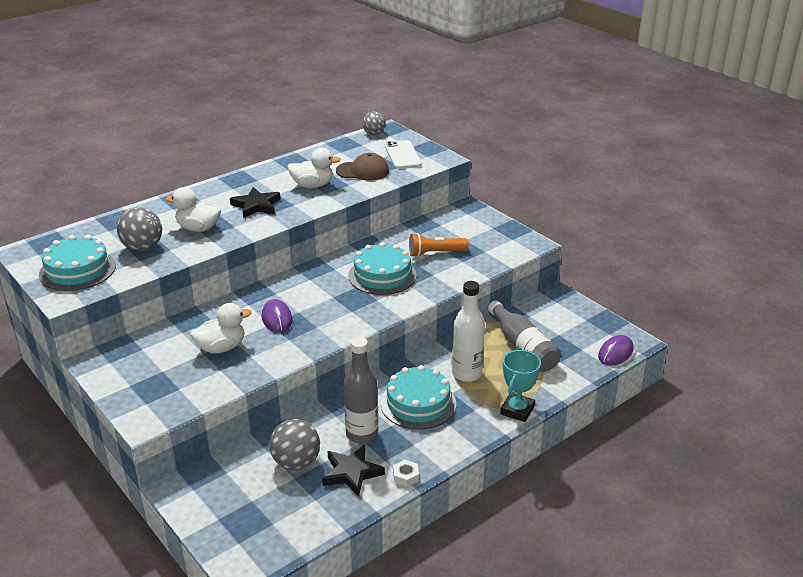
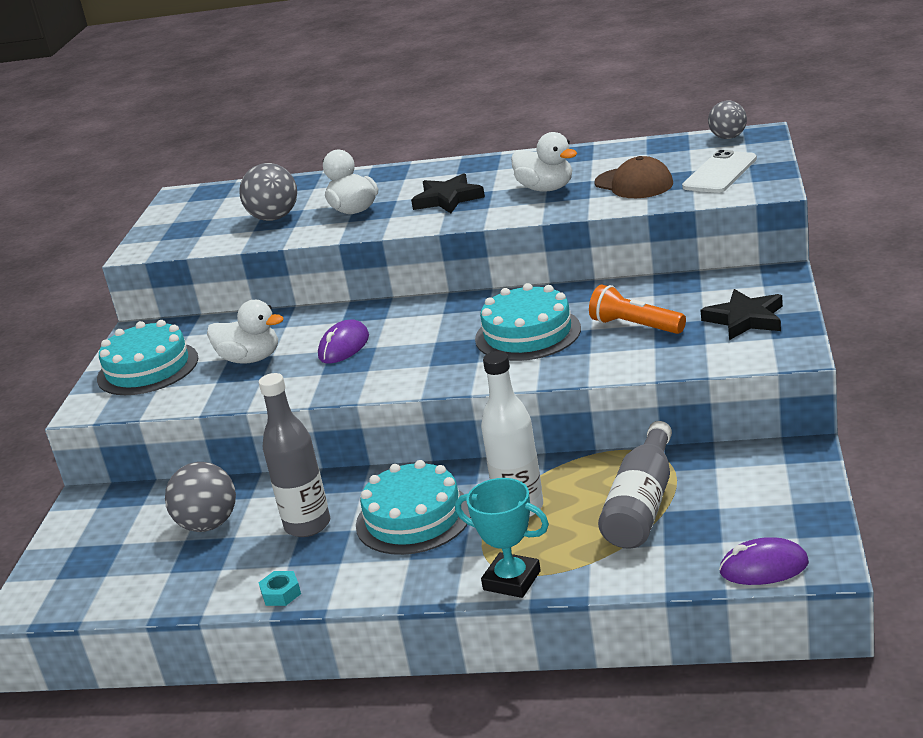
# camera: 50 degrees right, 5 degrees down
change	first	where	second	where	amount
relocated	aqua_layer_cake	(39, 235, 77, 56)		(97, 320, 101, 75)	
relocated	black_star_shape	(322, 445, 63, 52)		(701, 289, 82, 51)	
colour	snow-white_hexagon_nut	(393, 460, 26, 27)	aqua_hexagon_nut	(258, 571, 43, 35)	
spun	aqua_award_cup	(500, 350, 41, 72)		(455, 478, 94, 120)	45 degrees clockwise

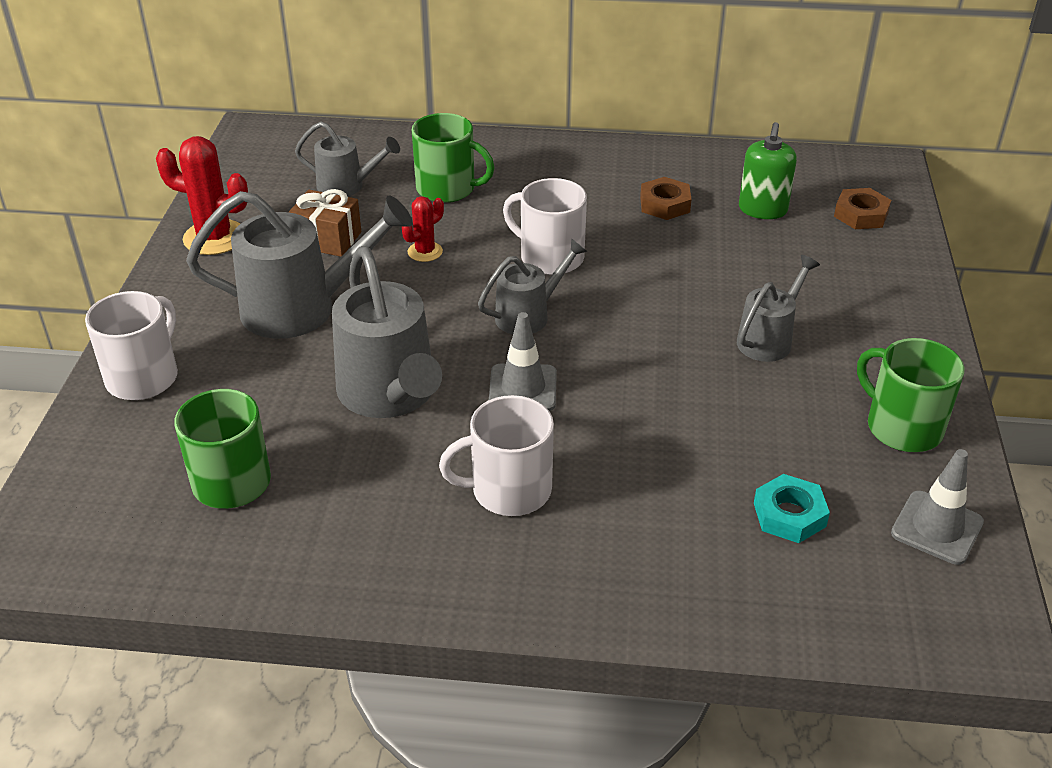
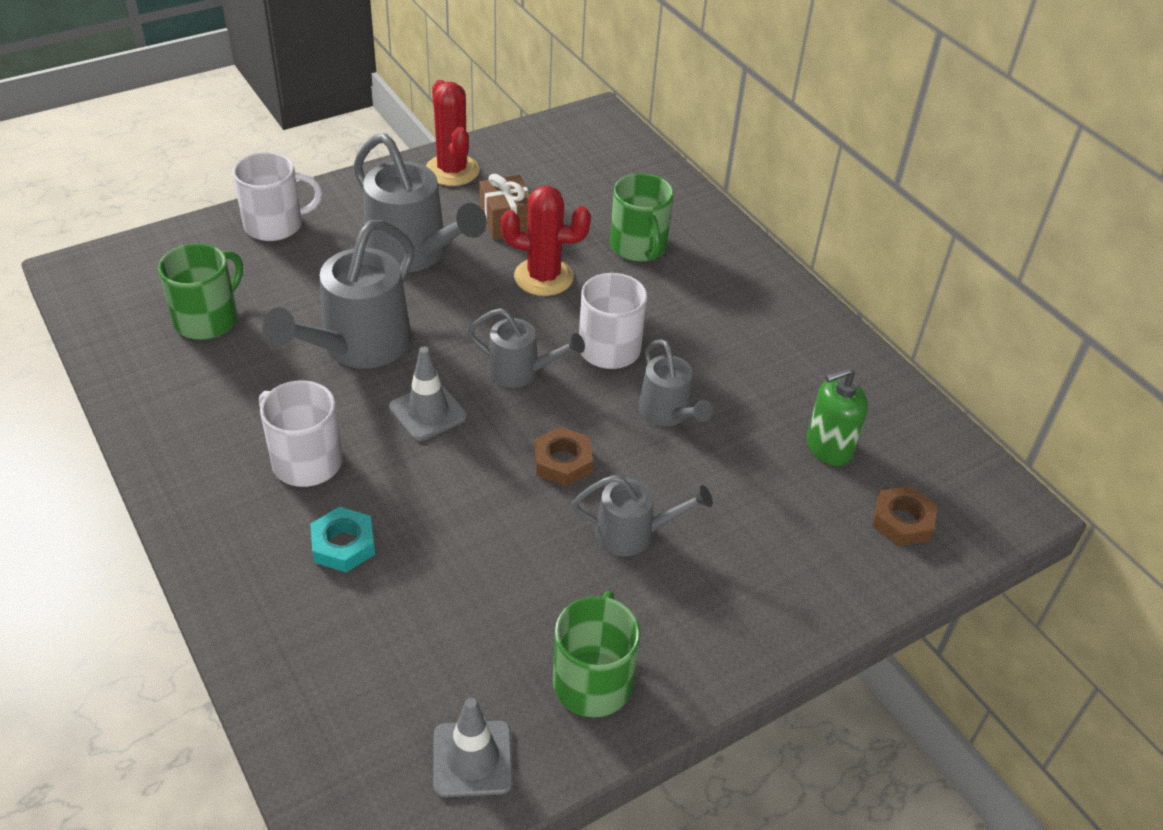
# camera: 50 degrees right, 5 degrees up
change	first	where	second	where	amount
relocated	ash-grey_watering_can	(295, 121, 105, 75)		(639, 339, 74, 87)	
relocated	brown_hexagon_nut	(640, 177, 52, 43)		(534, 427, 59, 59)	
relocated	aqua_hexagon_nut	(754, 474, 76, 69)		(310, 507, 65, 65)	
size	red_cactus	(402, 196, 42, 66)		(501, 185, 90, 111)	x1.79

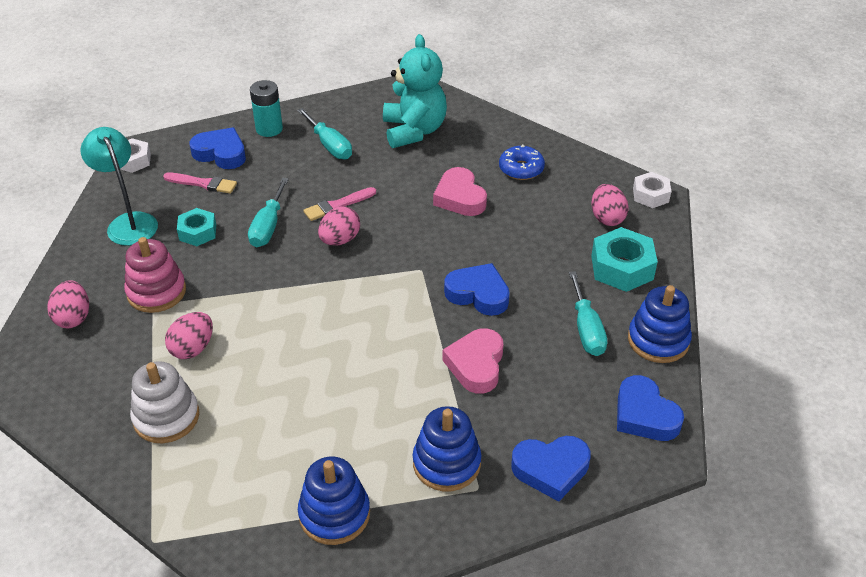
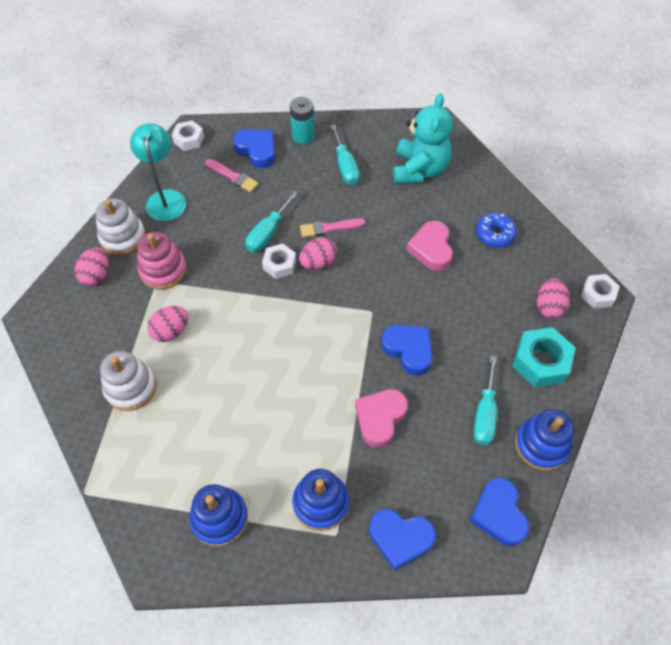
# camera: 20 degrees right, 15 degrees up
change	first	where	second	where	amount
missing	aqua_hexagon_nut	(177, 208, 39, 38)			
appeared			snow-white_stacking_rings	(95, 198, 51, 57)	
appeared			snow-white_hexagon_nut	(262, 244, 34, 35)	

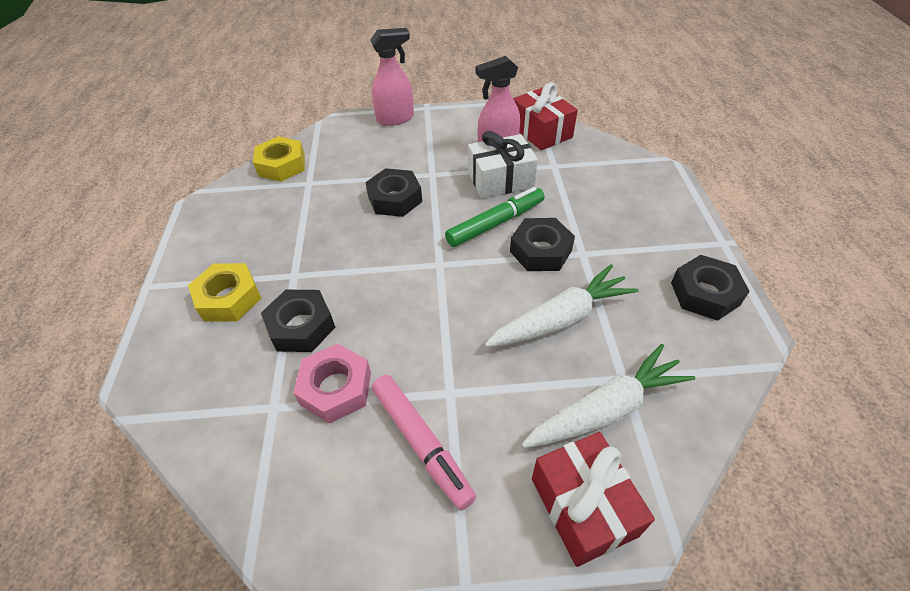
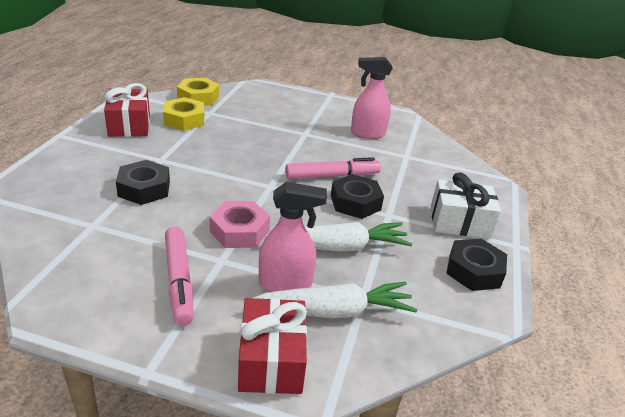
# camera: 15 degrees right, 15 degrees down
change	first	where	second	where	amount
missing	black_hexagon_nut	(365, 168, 57, 49)			
relocated	bright_yellow_hexagon_nut	(188, 263, 73, 59)		(163, 97, 41, 34)	
relocated	pink_hexagon_nut	(293, 344, 78, 80)		(209, 201, 61, 47)	
relocated	pink_spray_cleaner	(370, 28, 44, 98)		(259, 182, 68, 110)	
relocated	snow-white_present	(468, 131, 70, 68)		(431, 172, 70, 67)	
relocated	red_present	(513, 83, 65, 67)		(104, 83, 46, 54)	
colour	leaf-green_marker	(445, 187, 99, 60)	pink_marker	(285, 157, 96, 22)	

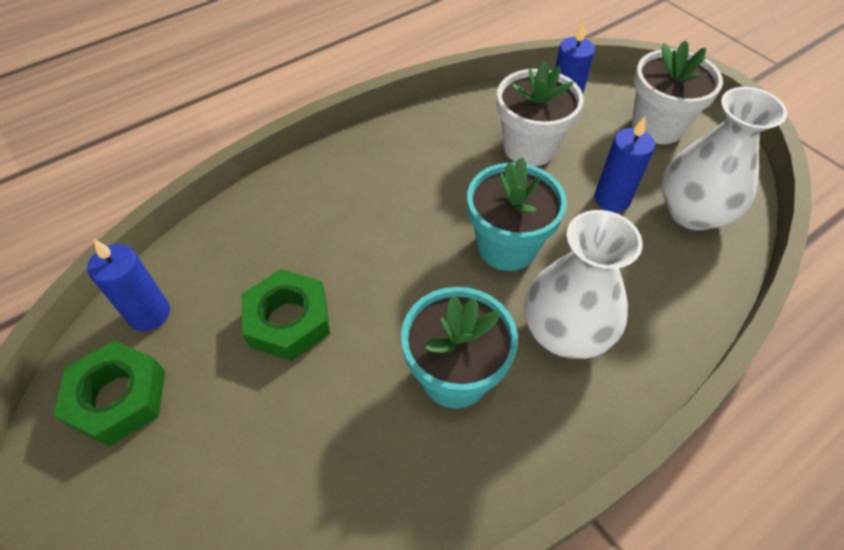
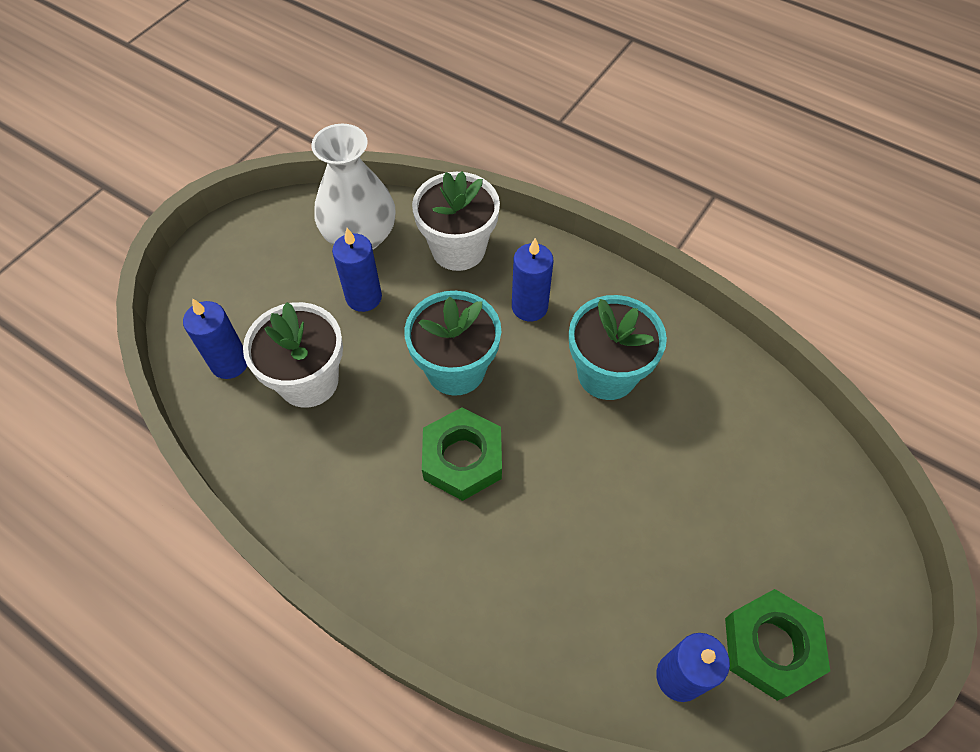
# camera: 110 degrees left, 5 degrees up
change	first	where	second	where	amount
relocated	leaf-green_hexagon_nut	(242, 269, 88, 92)		(422, 407, 80, 94)	
relocated	snow-white_flower_pot	(632, 40, 91, 104)		(412, 171, 88, 100)	
exchanged	snow-white_flower_vase	(524, 210, 119, 149)	blue_pillar_candle	(512, 238, 41, 83)	

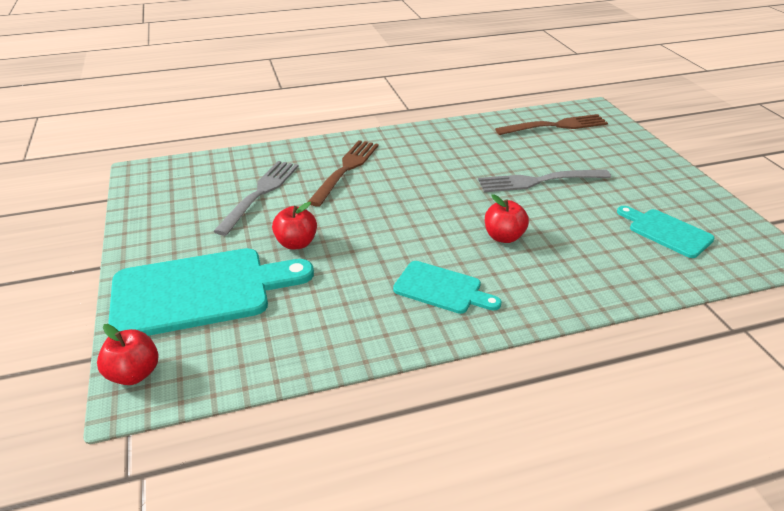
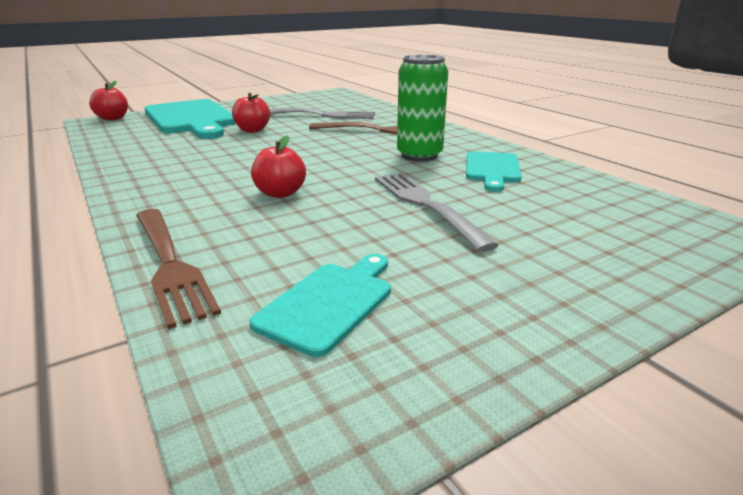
# camera: 75 degrees right, 10 degrees down
change	first	where	second	where	amount
appeared			leaf-green_can	(397, 55, 51, 107)	
relocated	aqua_chopping_board	(393, 261, 109, 53)		(466, 151, 56, 41)	
relocated	brown_fork	(495, 114, 113, 21)		(136, 209, 85, 120)	

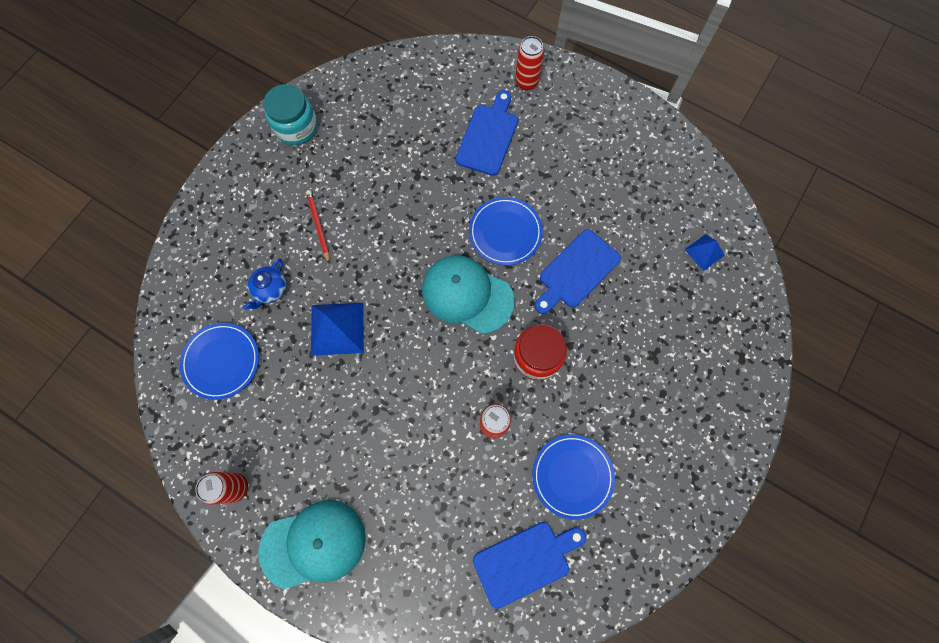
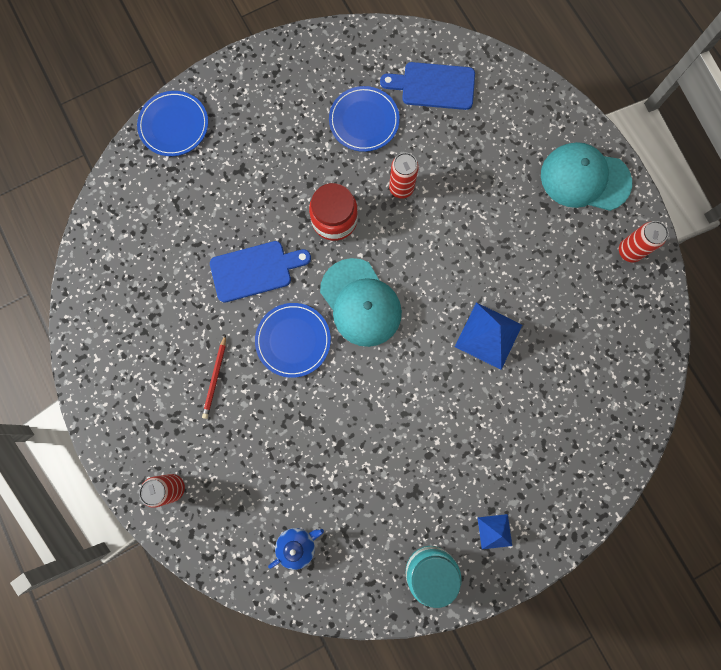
# camera: 150 degrees left, 5 degrees up
change	first	where	second	where	amount
missing	blue_chopping_board	(455, 90, 63, 86)			
relocated	blue_dinner_plate	(180, 323, 79, 77)		(137, 91, 71, 65)	
relocated	blue_tea_pot	(244, 259, 42, 51)		(268, 528, 56, 42)	
relocated	red_wooden_pencil	(306, 190, 24, 73)		(202, 334, 24, 85)	
relocated	blue_pyramid_shape	(684, 234, 41, 37)		(477, 514, 35, 35)	

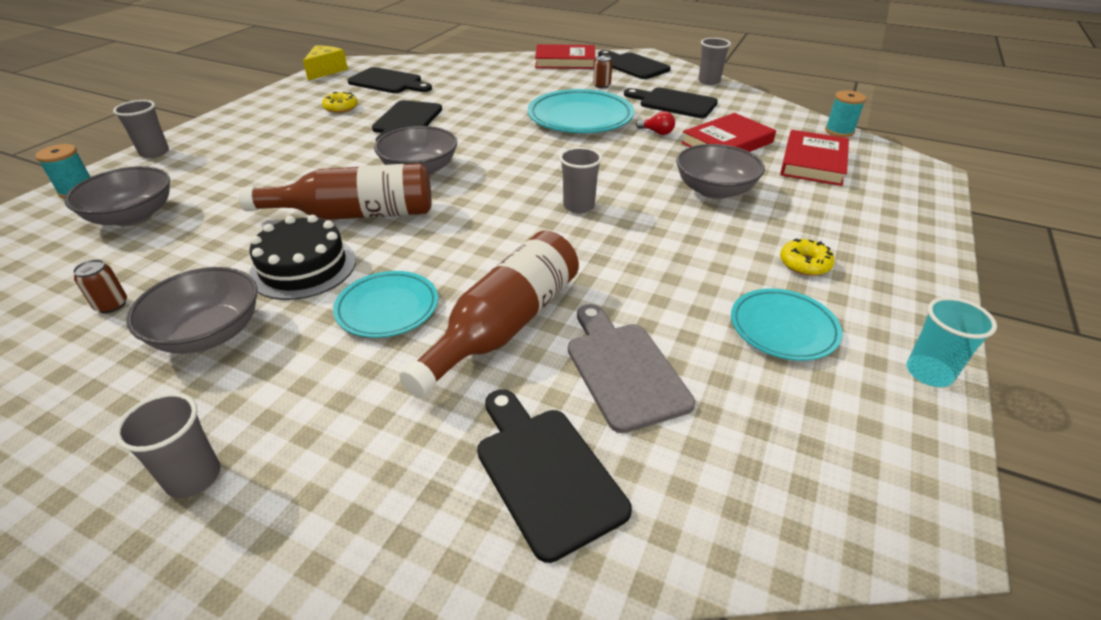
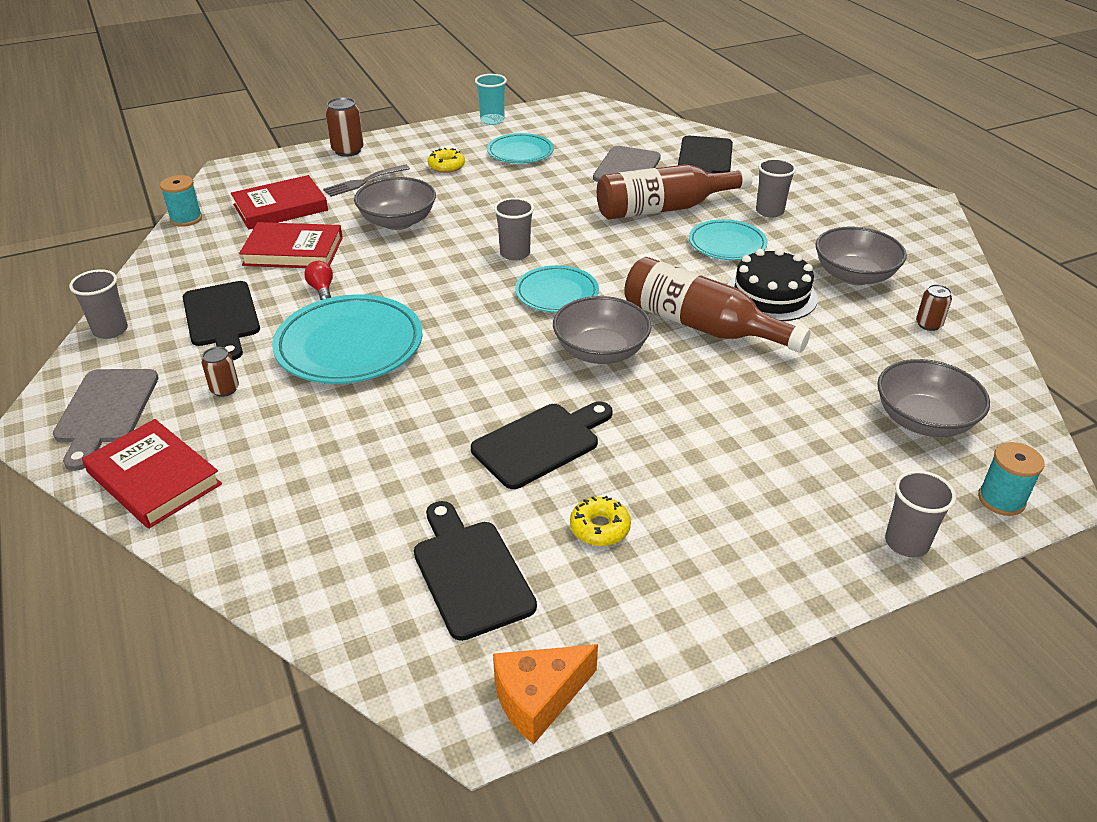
# camera: 140 degrees left, 0 degrees up
change	first	where	second	where	amount
appeared			ash-grey_fork	(323, 164, 87, 33)	
appeared			brown_can	(325, 97, 39, 60)	
appeared			aqua_dinner_plate	(515, 265, 84, 48)	
relocated	ash-grey_cup	(115, 393, 105, 105)		(756, 158, 40, 60)	
colour	bright_yellow_cheese	(303, 46, 45, 35)	bright_orange_cheese	(493, 644, 105, 100)	
colour	black_chopping_board	(598, 50, 73, 29)	ash-grey_chopping_board	(53, 369, 106, 102)	

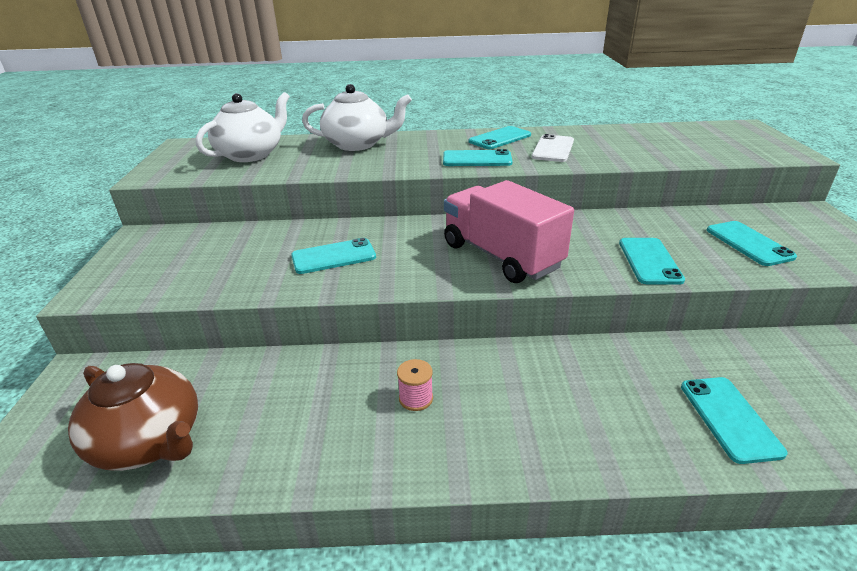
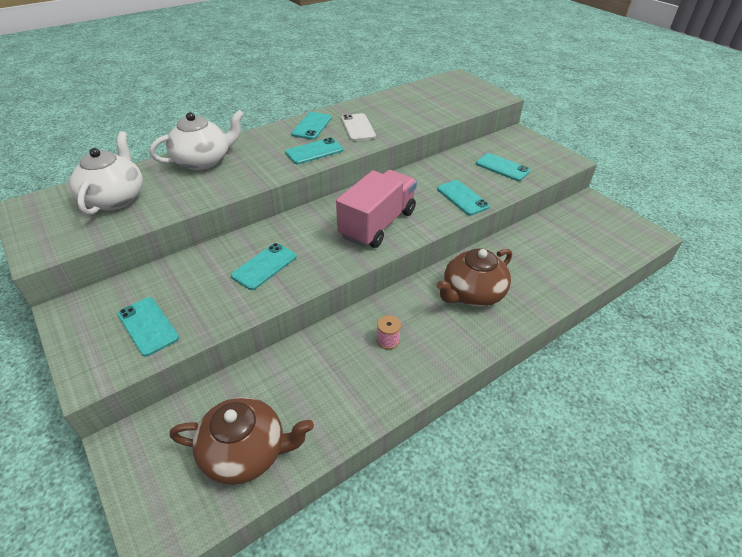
# camera: 35 degrees left, 10 degrees up
change	first	where	second	where	amount
appeared			brown_tea_pot	(436, 248, 76, 59)	
relocated	aqua_smartphone	(681, 377, 106, 87)		(117, 297, 62, 60)	
spun	pink_truck	(444, 180, 130, 103)		(336, 170, 81, 78)	105 degrees clockwise

